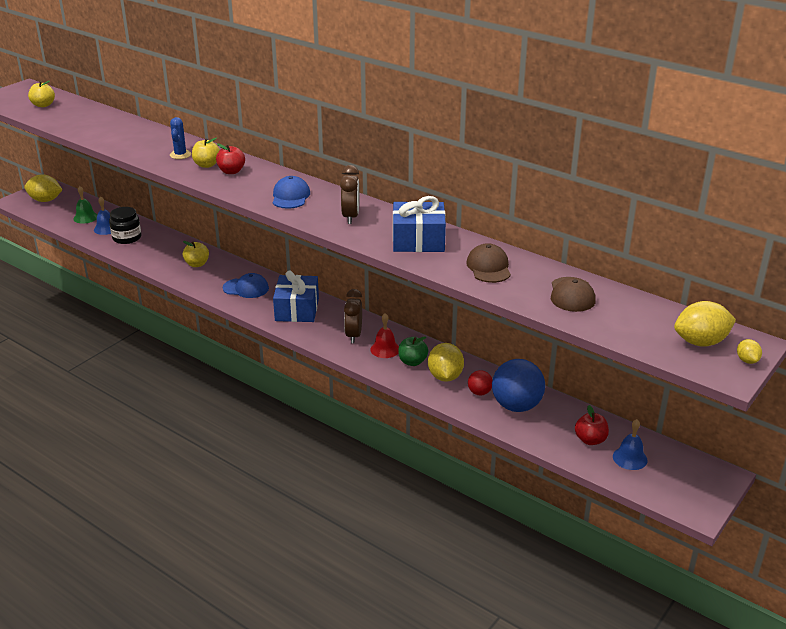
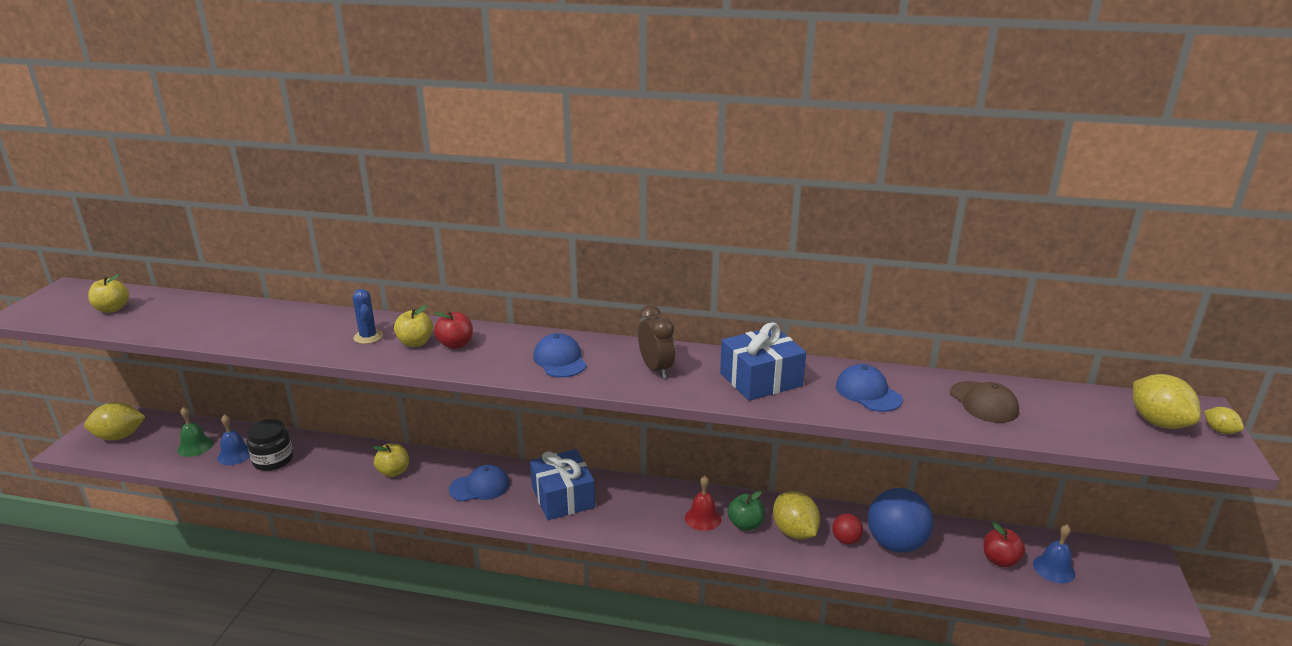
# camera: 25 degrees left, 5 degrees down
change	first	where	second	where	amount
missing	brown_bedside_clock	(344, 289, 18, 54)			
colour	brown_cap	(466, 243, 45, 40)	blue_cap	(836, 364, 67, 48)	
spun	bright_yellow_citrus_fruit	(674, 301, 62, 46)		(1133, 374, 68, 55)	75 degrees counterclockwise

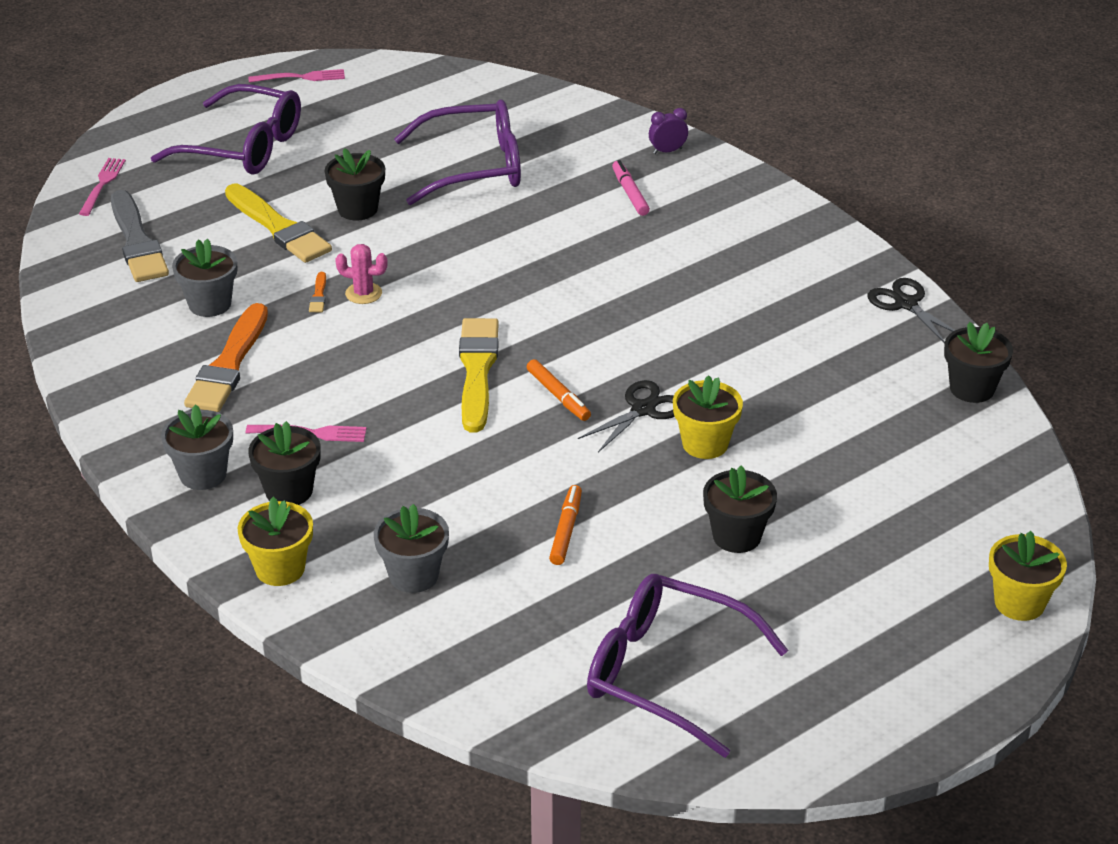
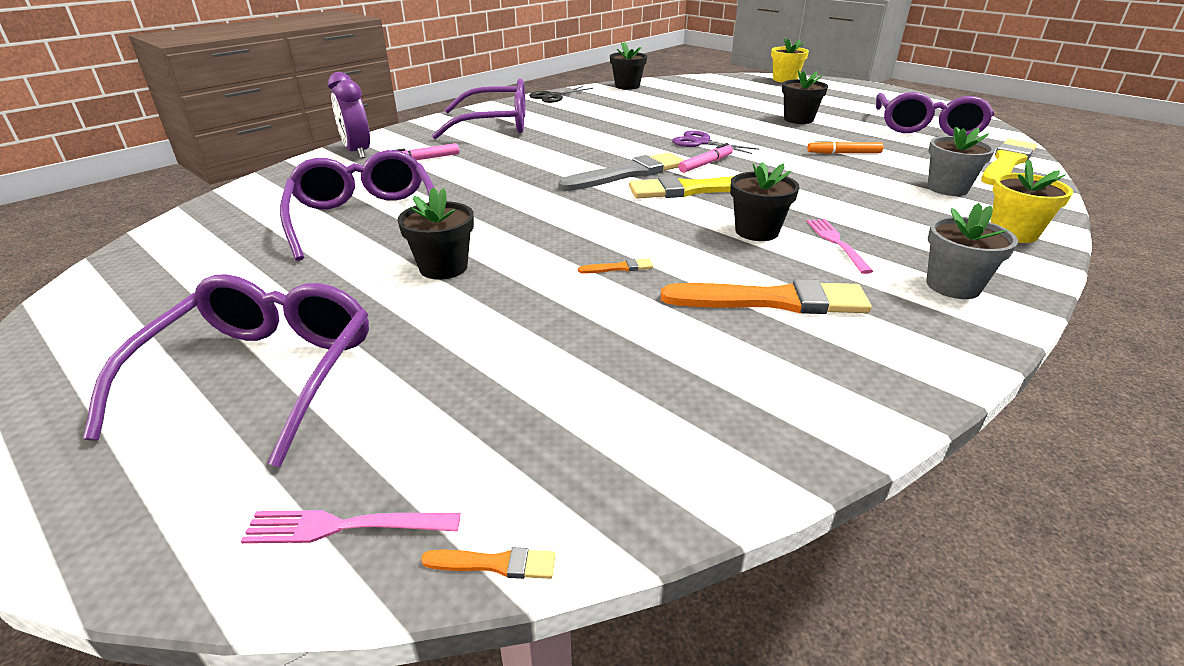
# camera: 100 degrees left, 5 degrees down
change	first	where	second	where	amount
missing	ash-grey_flower_pot	(172, 239, 65, 78)			
missing	pink_fork	(248, 69, 97, 14)			
missing	pink_cactus	(335, 244, 53, 60)			
missing	bright_yellow_flower_pot	(673, 375, 70, 84)			
appeared			bright_orange_paintbrush	(421, 547, 134, 32)	
appeared			royal_purple_glasses	(432, 78, 94, 61)	
relocated	ash-grey_paintbrush	(111, 190, 58, 92)		(558, 152, 126, 39)	
relocated	bright_yellow_paintbrush	(225, 184, 107, 79)		(981, 139, 56, 46)	
relocated	black_flower_pot	(248, 421, 73, 84)		(730, 162, 69, 79)	
colour	bright_orange_marker	(527, 359, 64, 62)	pink_marker	(678, 143, 55, 30)	
colour	black_scissors	(578, 380, 97, 72)	royal_purple_scissors	(672, 130, 87, 24)	
size	royal_purple_bedside_clock	(649, 108, 39, 46)		(328, 72, 42, 87)	x1.82

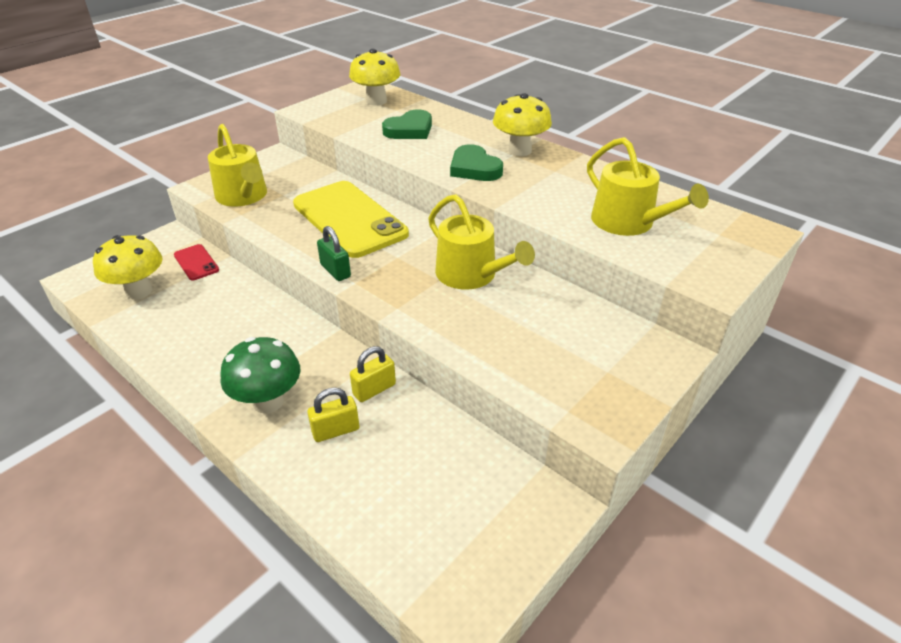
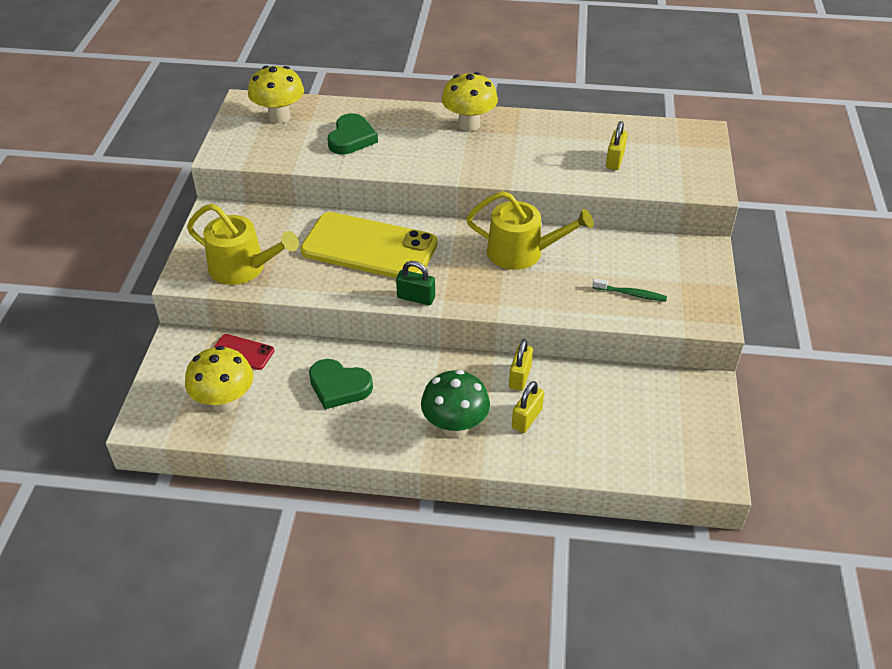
# camera: 35 degrees left, 5 degrees up
change	first	where	second	where	amount
appeared			leaf-green_toothbrush	(593, 278, 74, 23)	
relocated	leaf-green_love_heart	(450, 144, 53, 37)		(309, 359, 64, 50)	
exchanged	bright_yellow_watering_can	(587, 137, 122, 99)	bright_yellow_small_lock	(606, 121, 21, 49)	

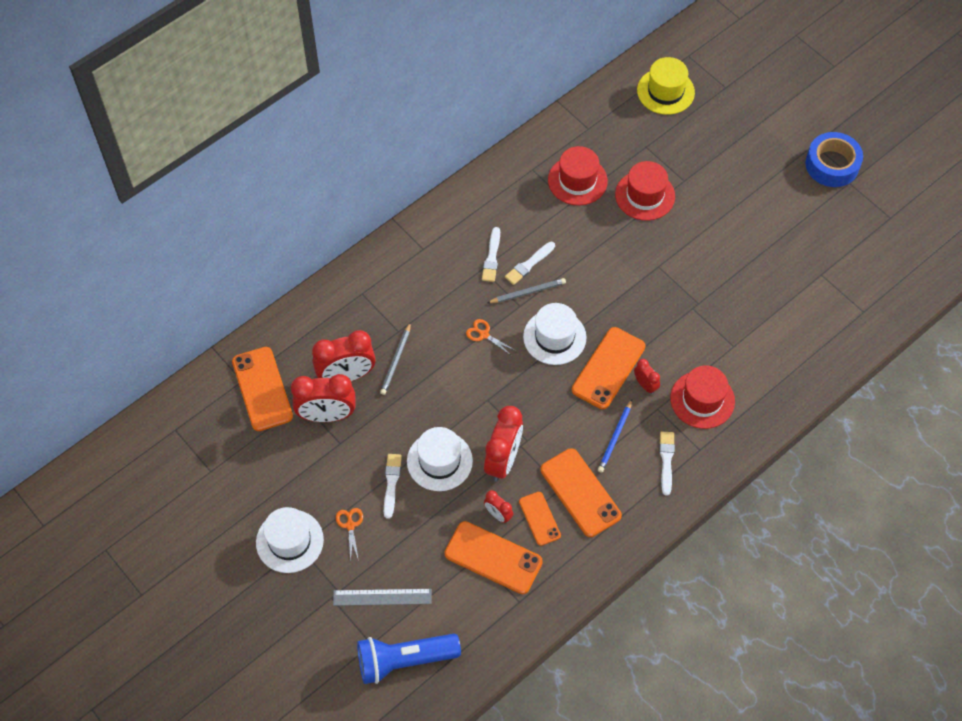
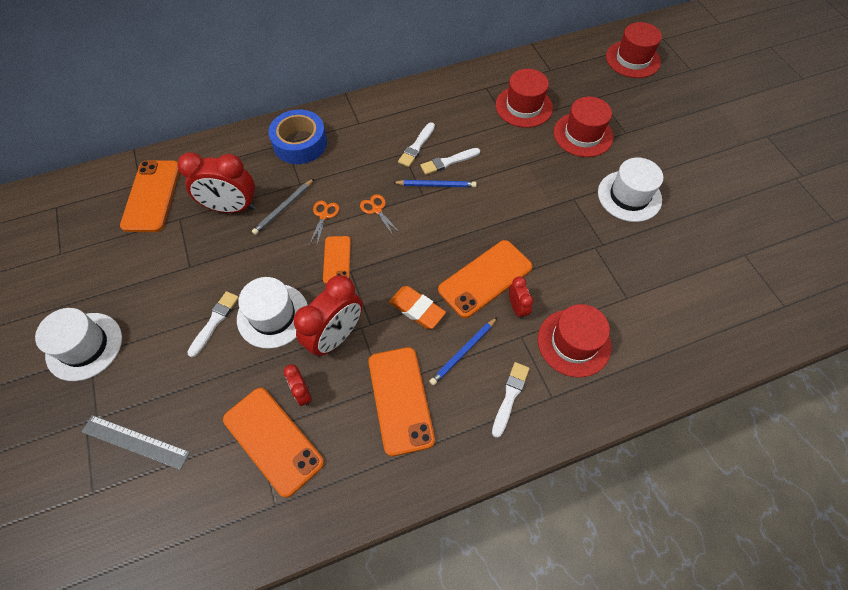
# camera: 20 degrees right, 0 degrees up
change	first	where	second	where	amount
missing	red_bedside_clock	(291, 374, 65, 48)			
missing	blue_pocket_torch	(357, 634, 104, 50)			
appeared			bright_orange_pencil_eraser	(389, 286, 57, 43)	
relocated	bright_orange_scissors	(336, 508, 27, 54)		(309, 201, 30, 44)	
relocated	bright_orange_smartphone	(519, 492, 42, 54)		(323, 236, 28, 48)	
relocated	snow-white_tall_hat	(523, 303, 64, 62)		(598, 157, 65, 65)	
relocated	blue_sticky_tape	(805, 132, 58, 55)		(268, 109, 59, 55)	
colour	ash-grey_wooden_pencil	(487, 278, 79, 25)	blue_wooden_pencil	(392, 180, 85, 7)	
colour	bright_yellow_tall_hat	(637, 57, 58, 58)	red_tall_hat	(606, 22, 56, 56)	

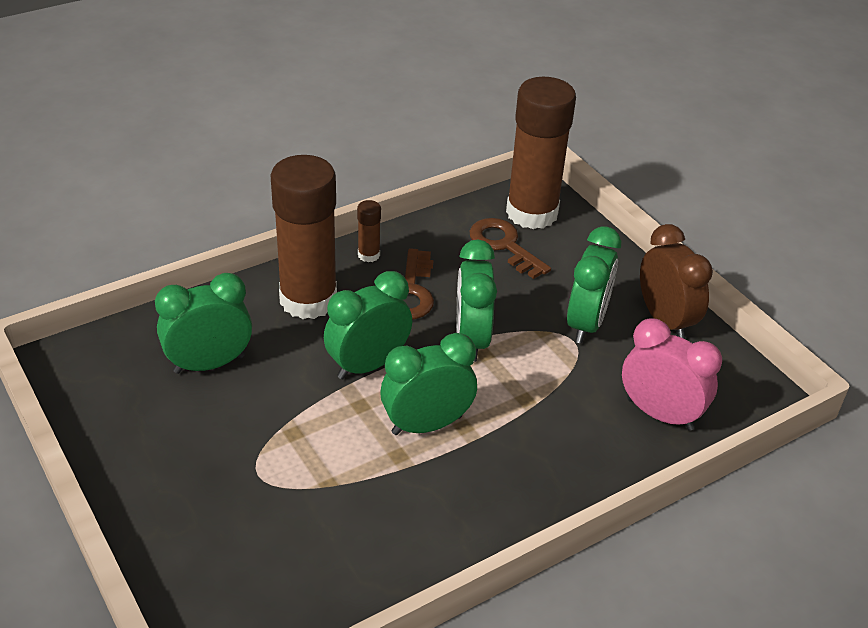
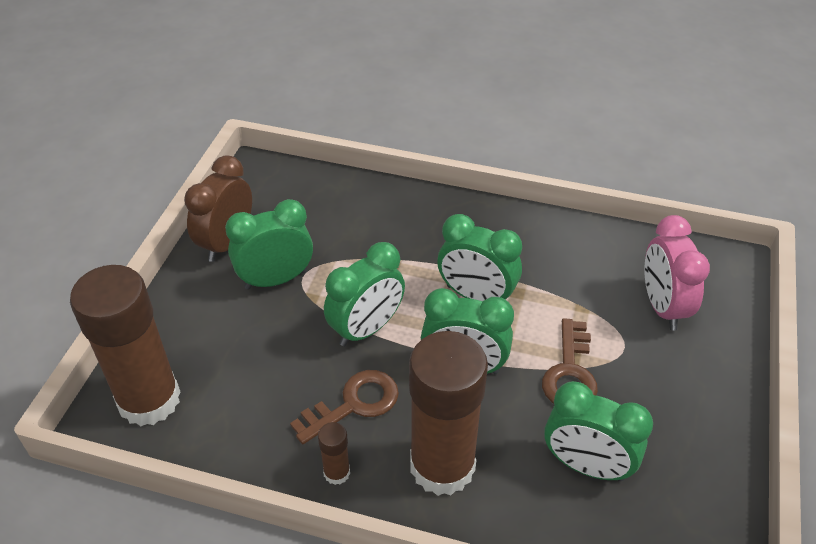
# camera: 130 degrees left, 5 degrees up
change	first	where	second	where	amount
relocated	brown_door_key	(470, 218, 81, 61)		(542, 318, 56, 86)	
relocated	pink_bedside_clock	(622, 318, 100, 113)		(644, 215, 66, 115)	

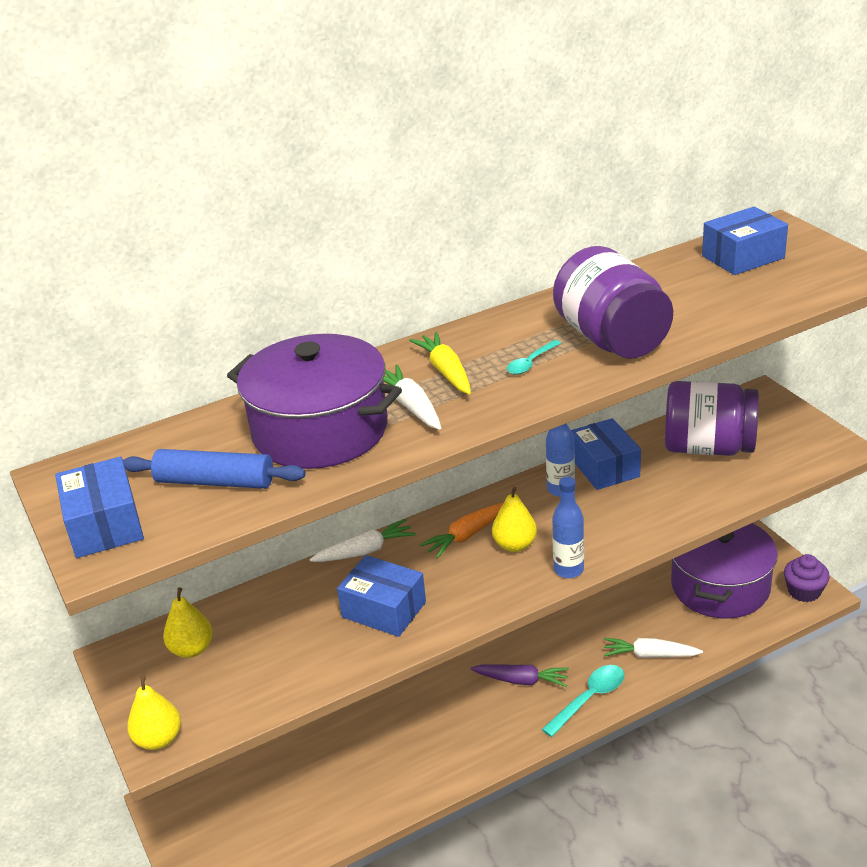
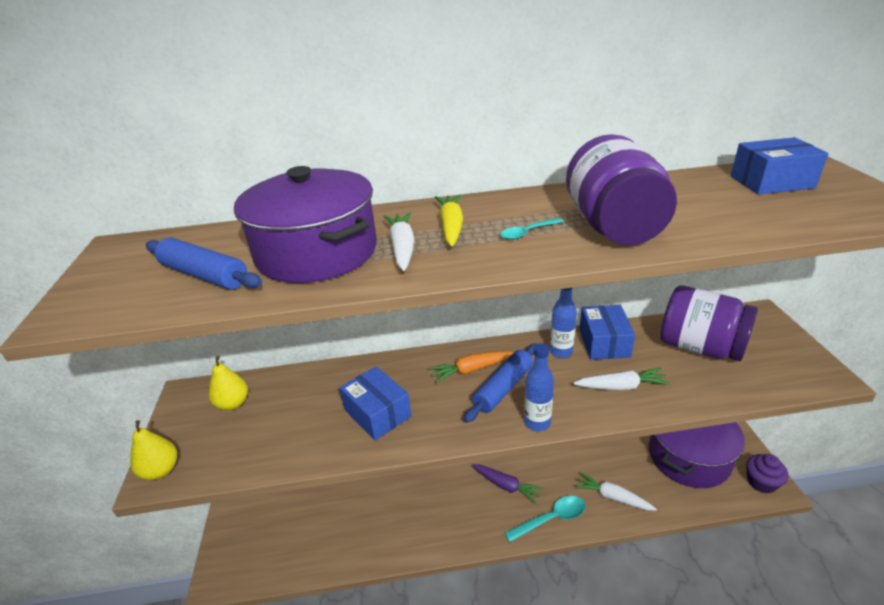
# camera: 20 degrees right, 0 degrees up
change	first	where	second	where	amount
missing	blue_box	(55, 456, 89, 102)			
relocated	snow-white_toy_carrot	(309, 519, 107, 43)		(573, 368, 97, 22)	
exchanged	bright_yellow_pear	(492, 487, 45, 65)	blue_dough_roller	(464, 343, 73, 80)	

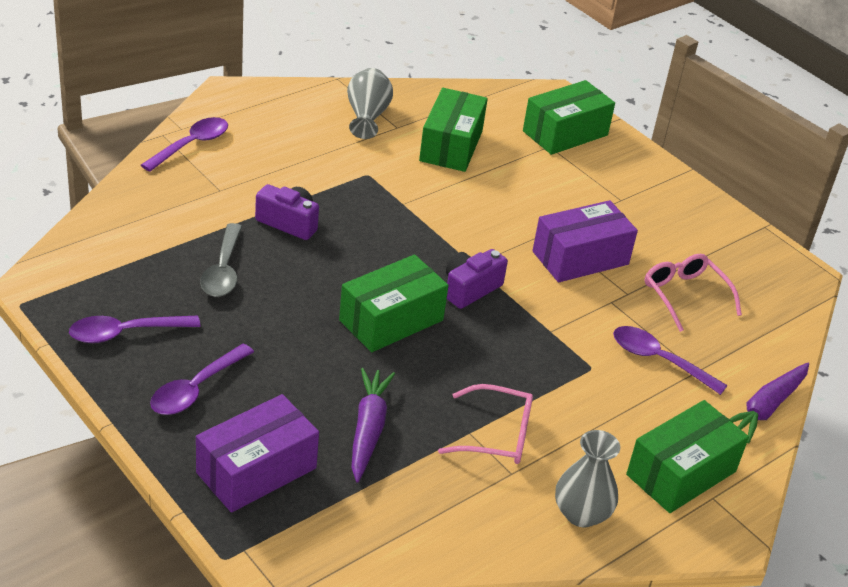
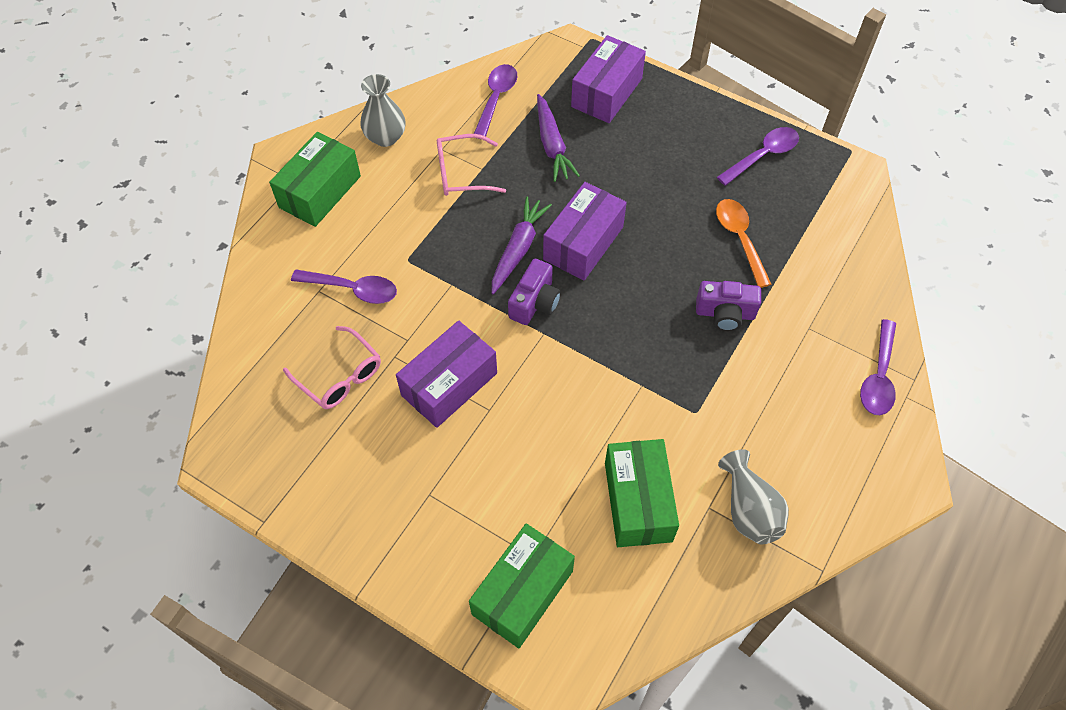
# camera: 165 degrees right, 20 degrees up
change	first	where	second	where	amount
relocated	royal_purple_tablespoon	(150, 344, 104, 71)		(474, 64, 43, 75)	
relocated	royal_purple_toy_carrot	(729, 363, 80, 81)		(492, 196, 60, 98)	
colour	ash-grey_tablespoon	(200, 223, 42, 74)	bright_orange_tablespoon	(716, 199, 55, 89)	
colour	leaf-green_box	(339, 254, 110, 98)	royal_purple_box	(543, 182, 84, 99)	

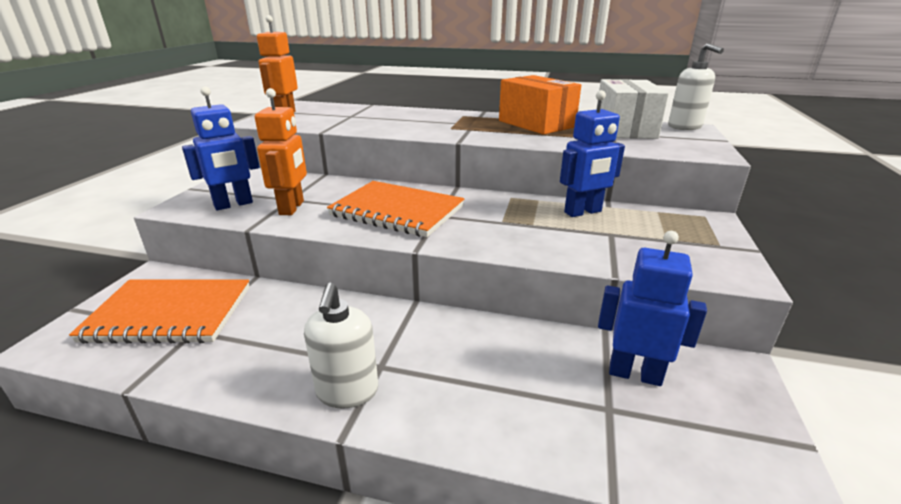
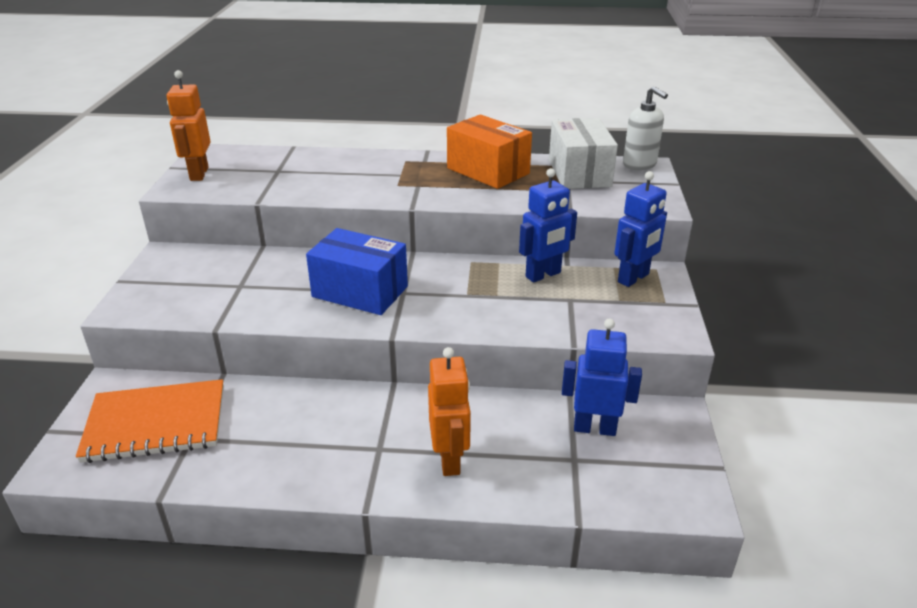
# camera: 10 degrees left, 5 degrees up
change	first	where	second	where	amount
missing	snow-white_soap_pump	(304, 283, 74, 126)			
relocated	blue_robot_figure	(182, 86, 78, 124)		(614, 171, 53, 116)	
relocated	bright_orange_robot_figure	(255, 88, 52, 127)		(428, 347, 43, 129)	
exchanged	bright_orange_notepad	(327, 181, 138, 56)	blue_box	(306, 228, 102, 87)	

